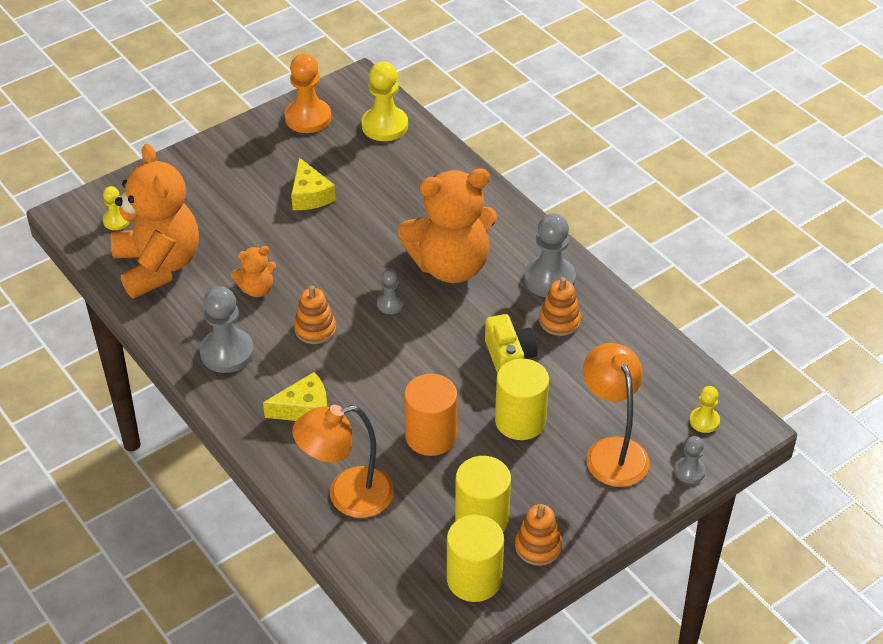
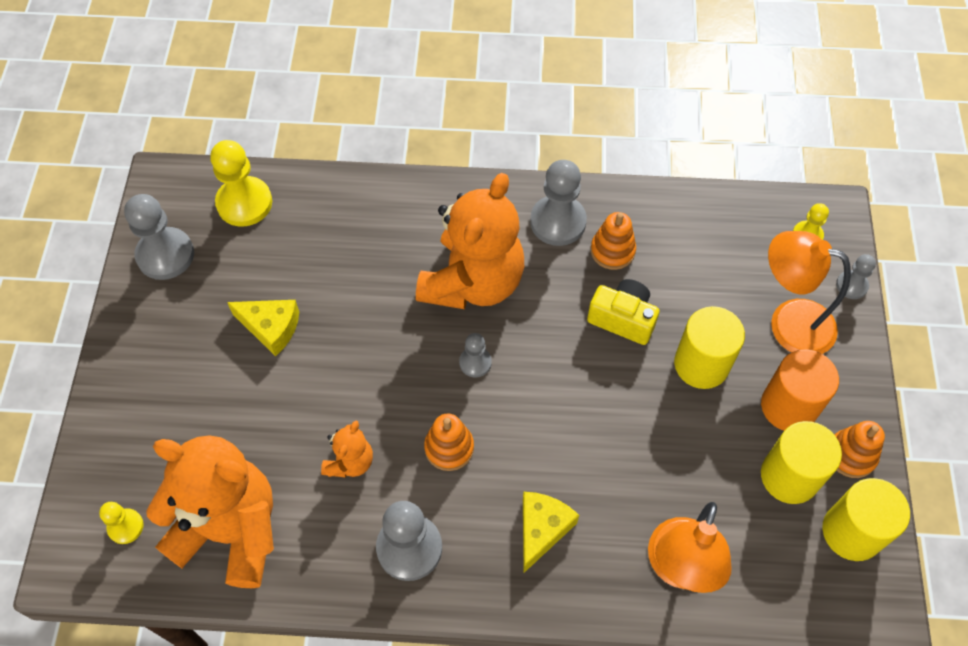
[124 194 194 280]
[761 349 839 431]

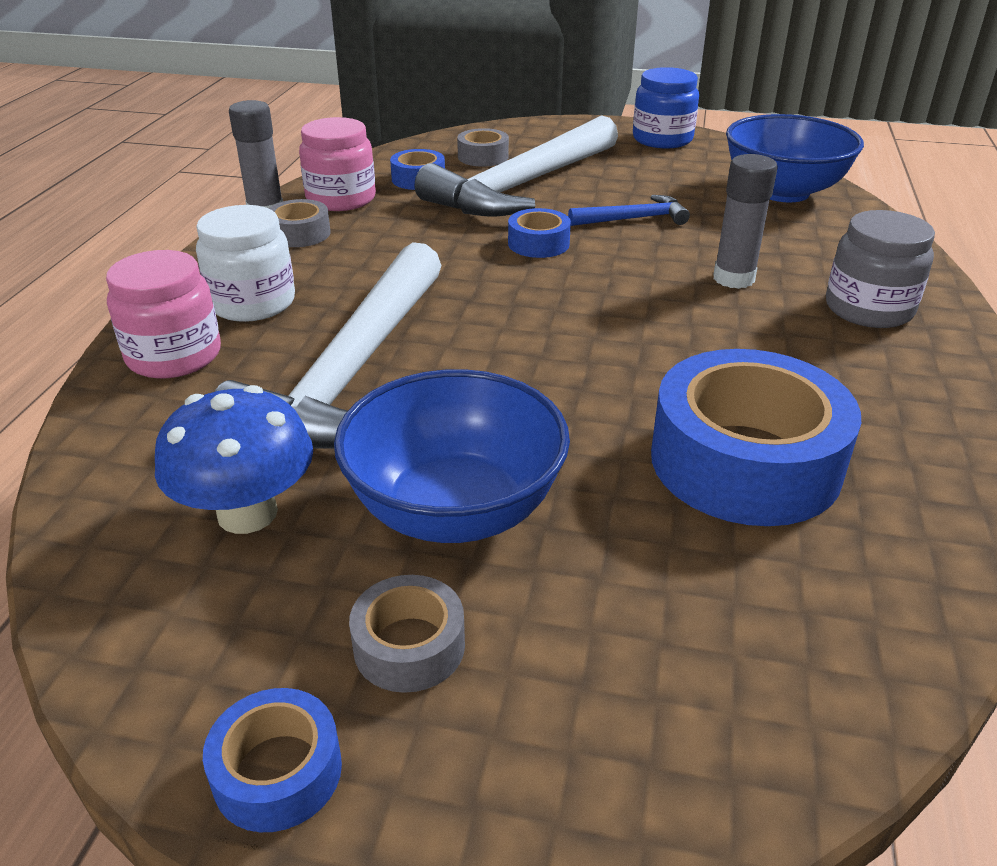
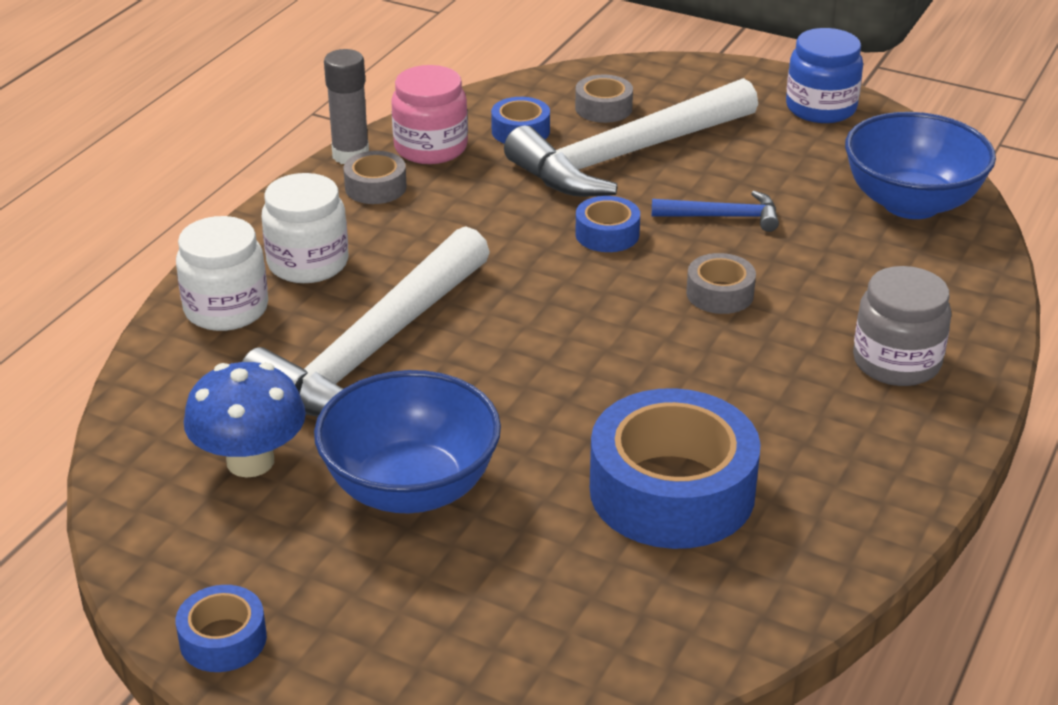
[176 216 268 331]
[686 253 756 314]
[713 154 777 289] (first image)

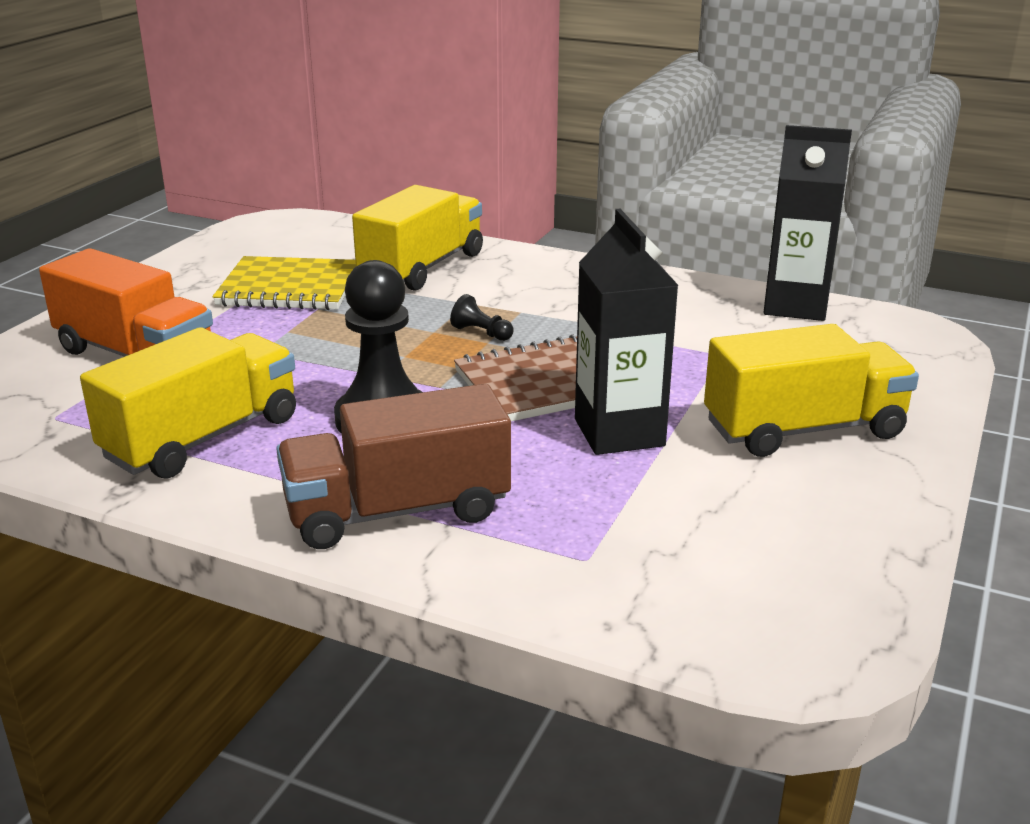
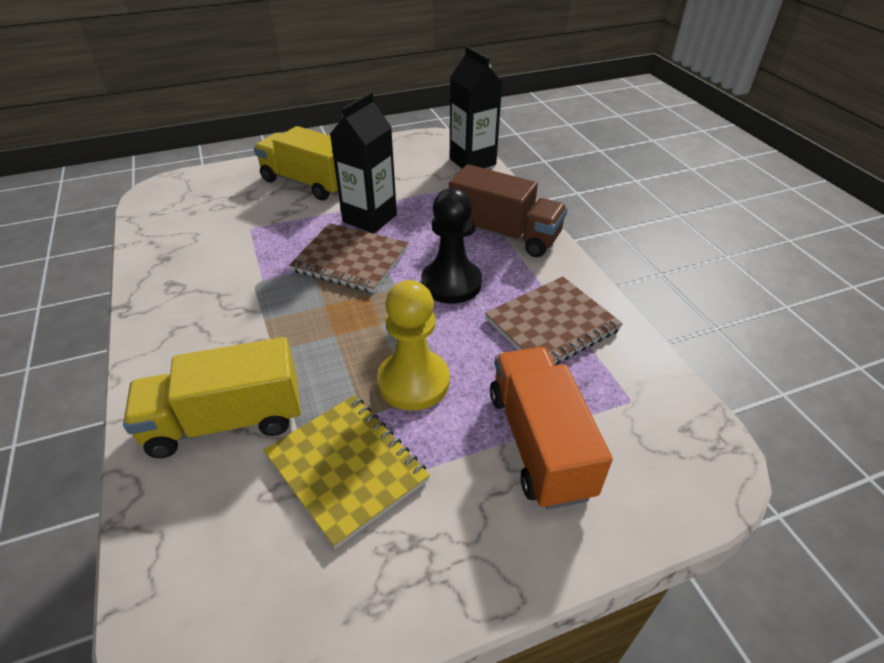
[377 280 450 411]
[450 46 503 169]
[485 277 623 364]
[450 294 514 341] (first image)

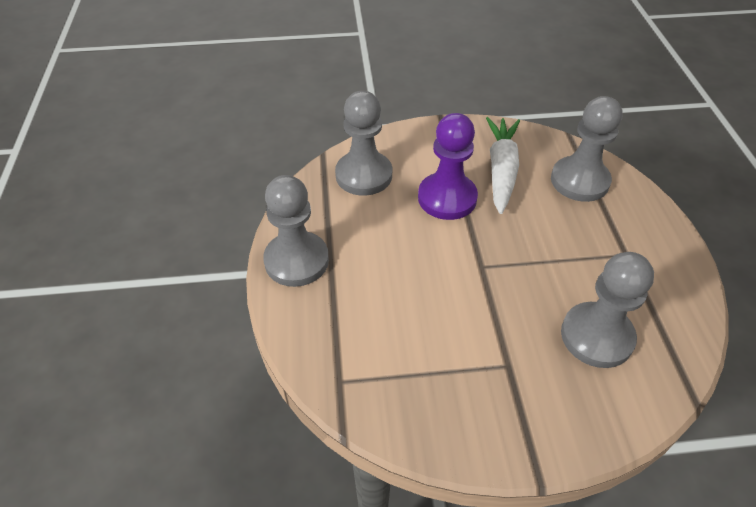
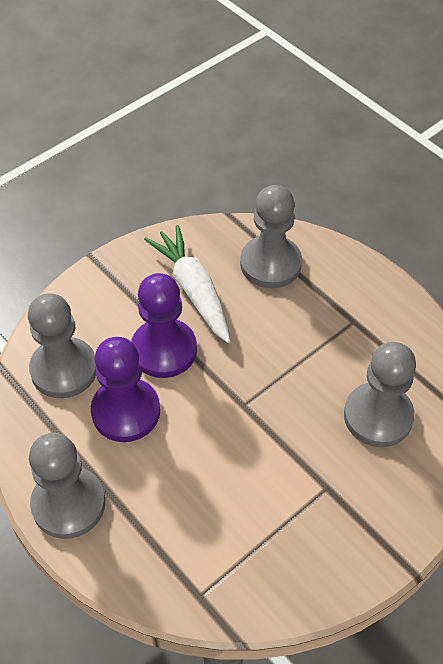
[91 337 160 442]

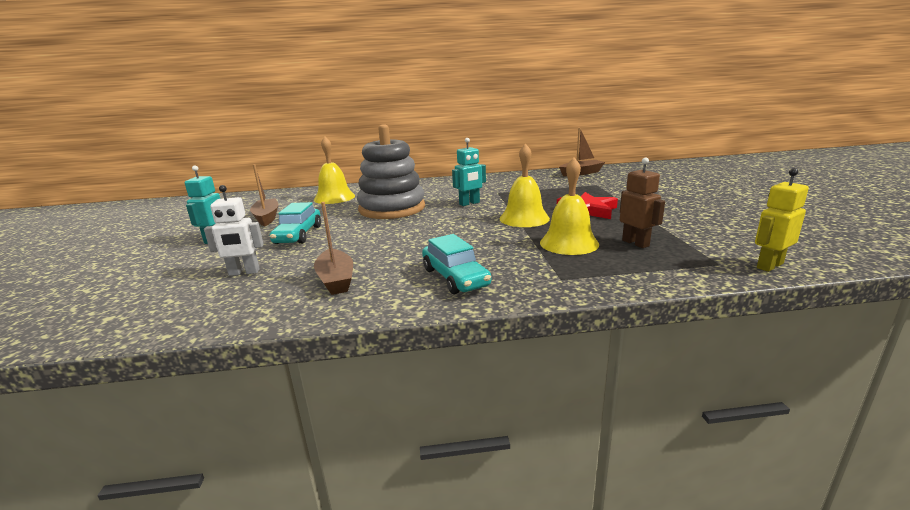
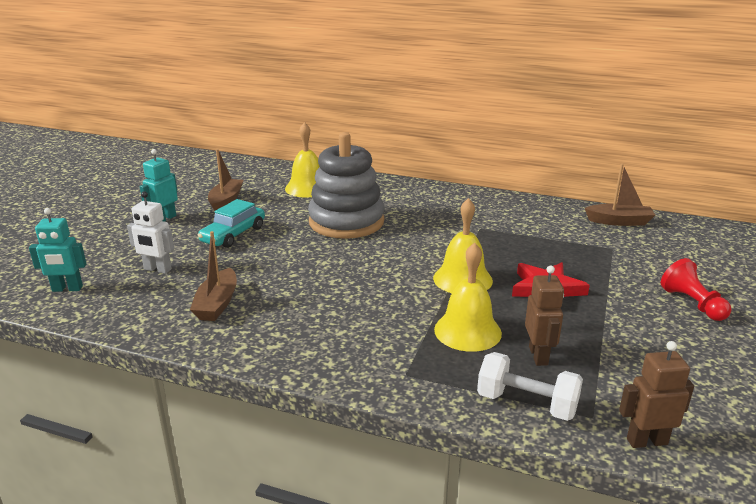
[29 208 87 292]
[477 352 583 421]
[619 341 694 448]
[661 258 731 321]
[422 234 492 294] (first image)

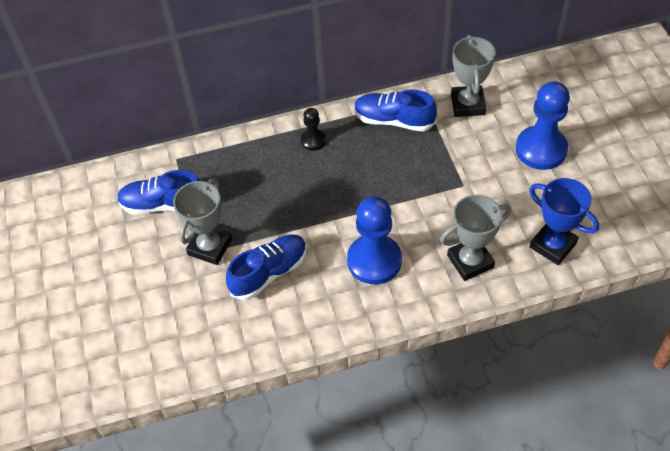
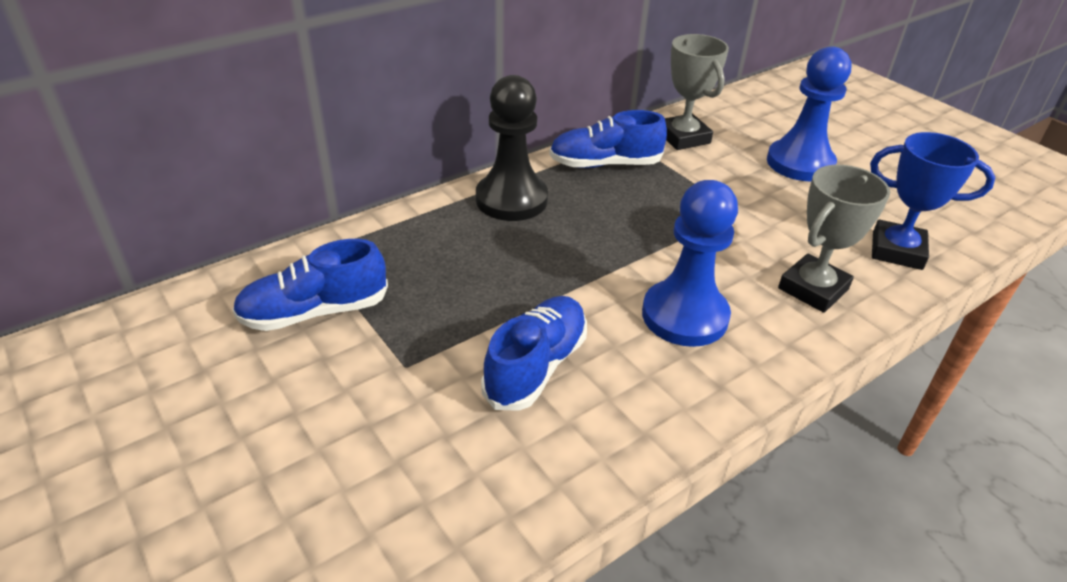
[476 75 548 221]
[173 178 232 265] (first image)

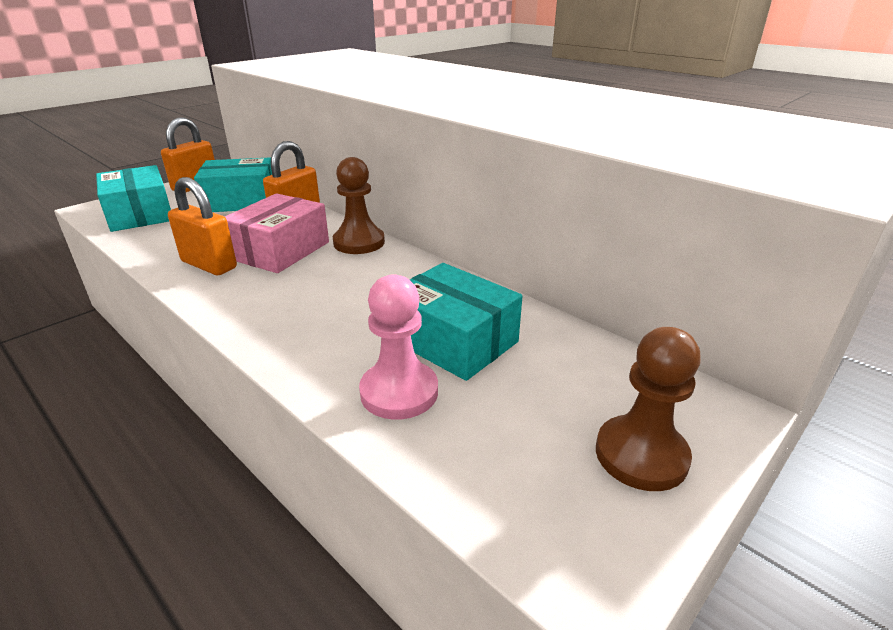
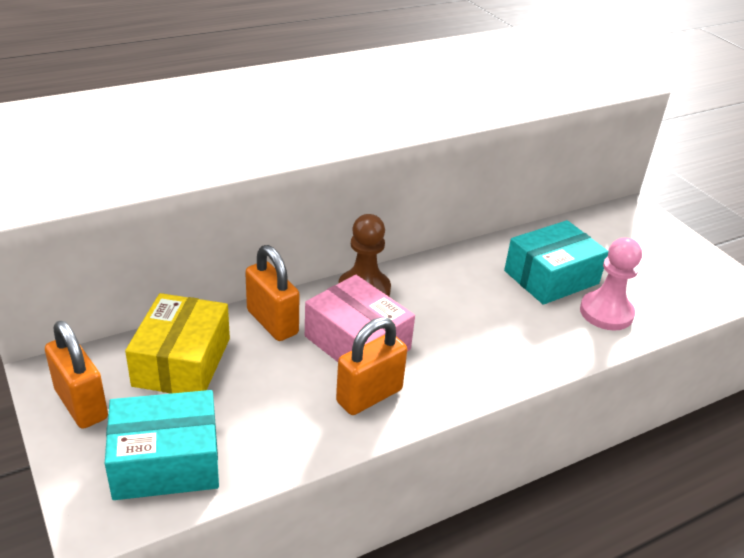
[125 293 230 394]
[596 327 701 491] (first image)

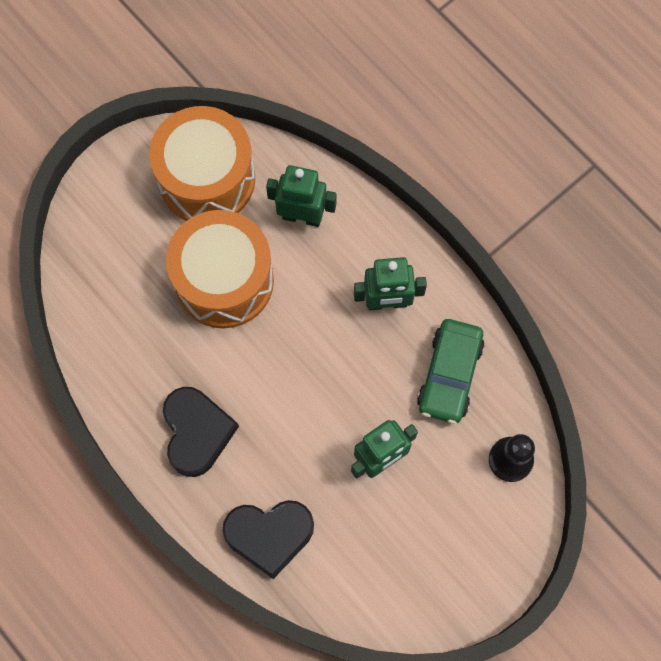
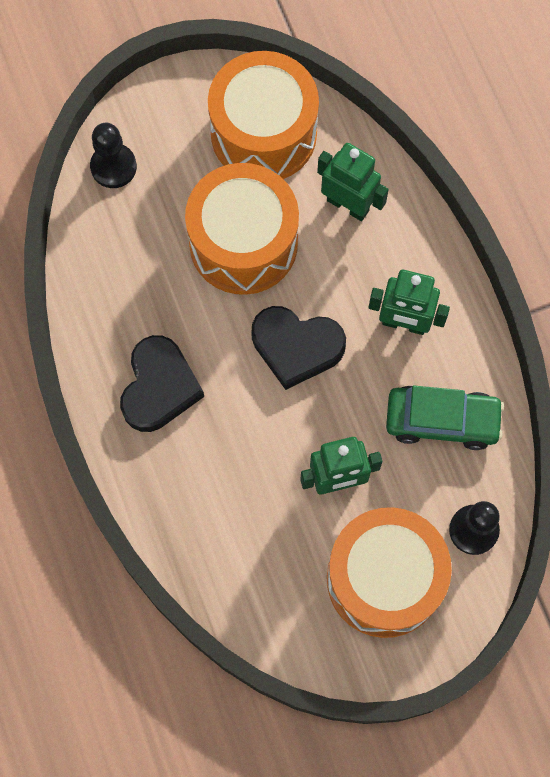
[90 123 137 188]
[251 306 346 390]
[327 507 452 638]
[386 386 504 450]

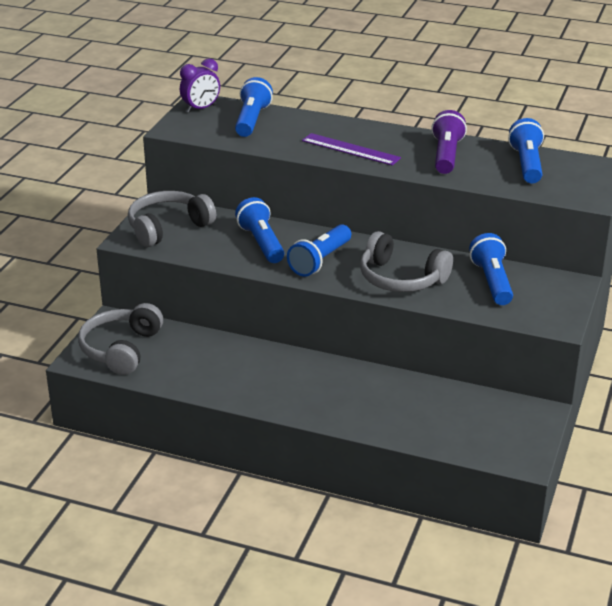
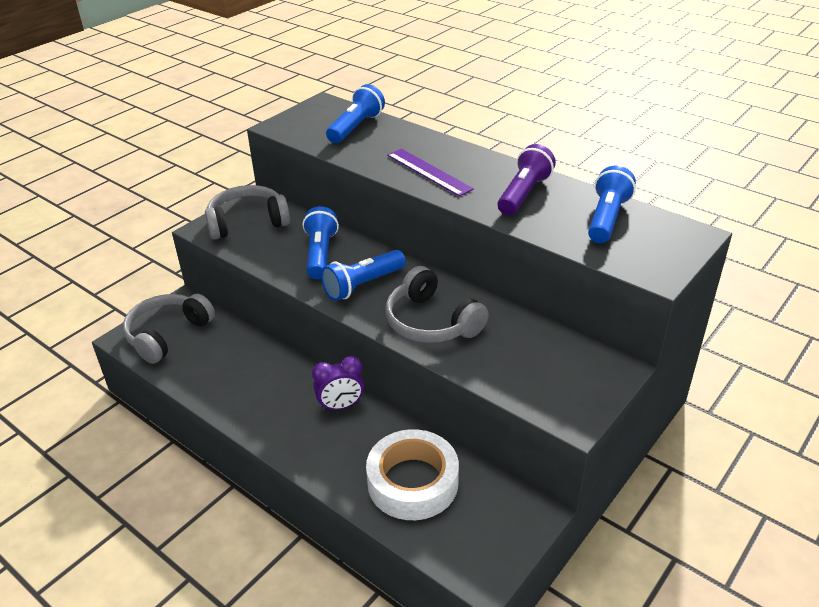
[312 356 364 411]
[366 429 459 520]
[469 233 513 305] (first image)

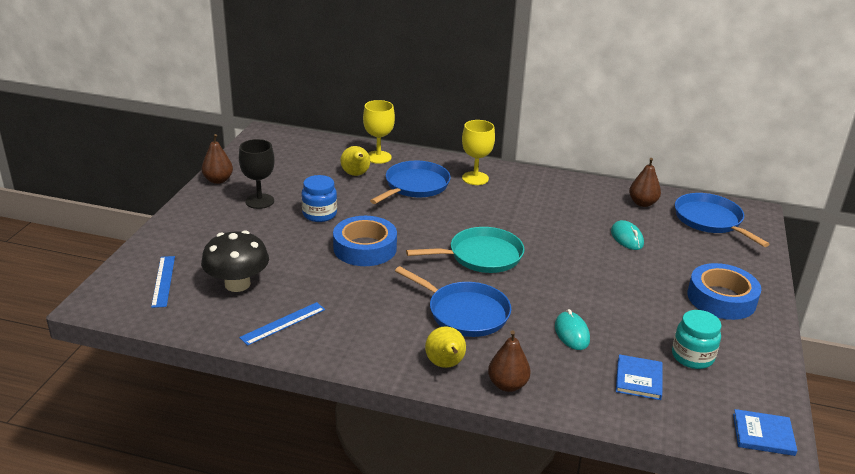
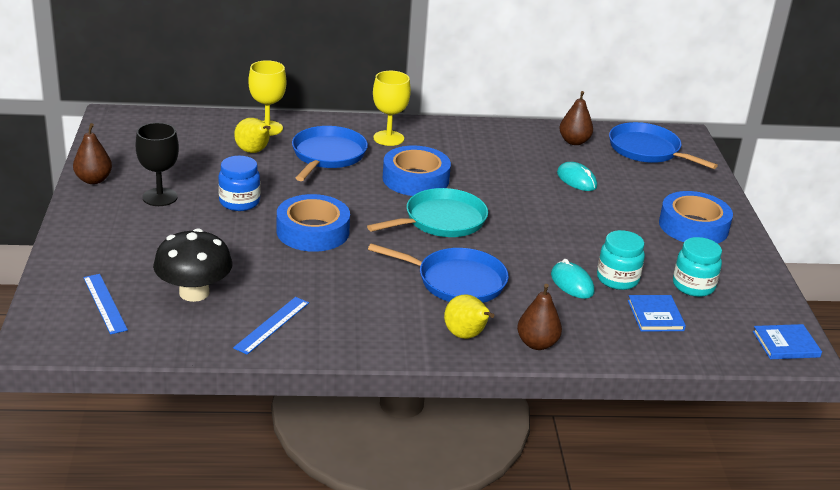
[383 146 451 196]
[597 230 645 290]

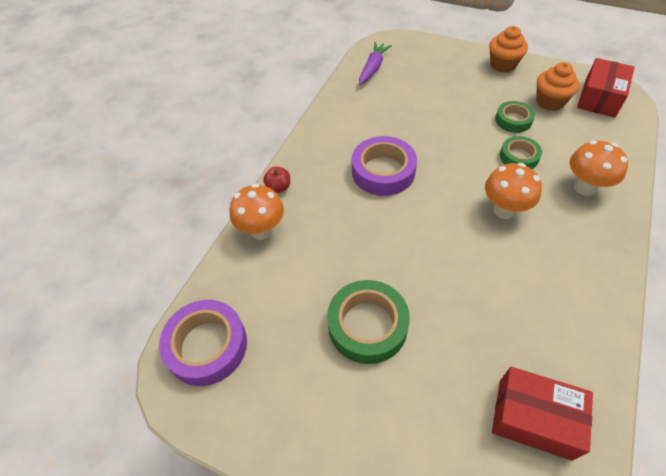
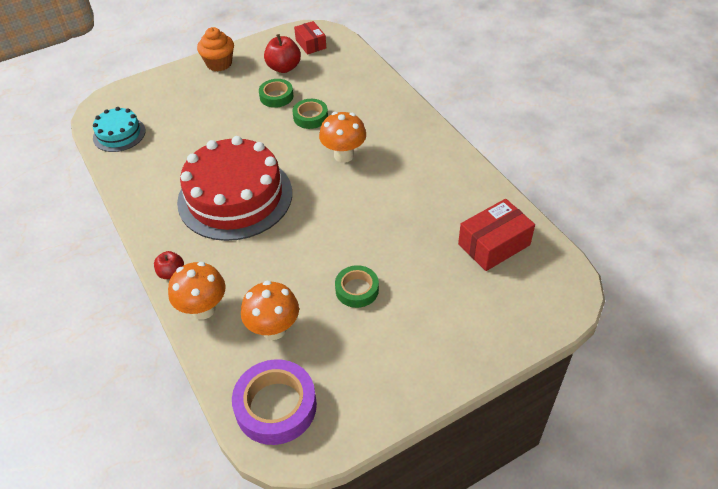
[93 107 146 152]
[177 136 292 241]
[241 281 299 340]
[264 34 301 73]
[294 21 326 55]
[335 265 379 308]

